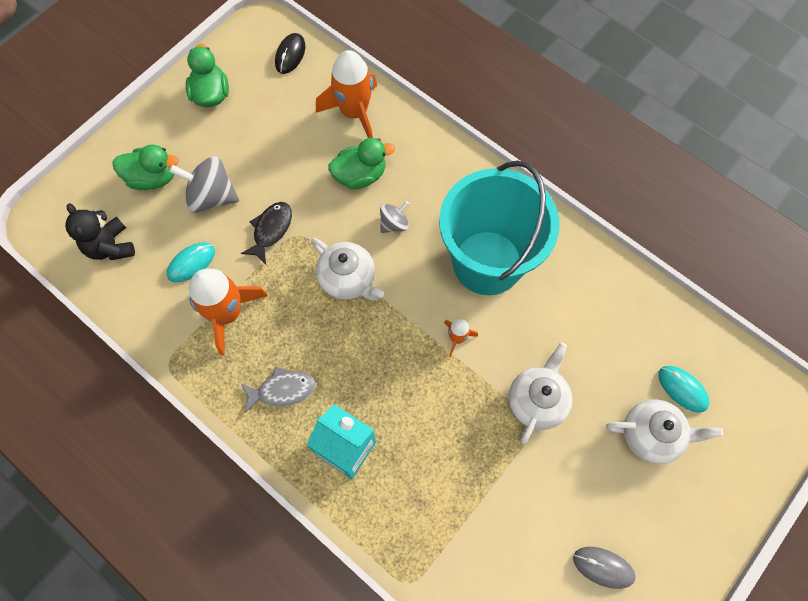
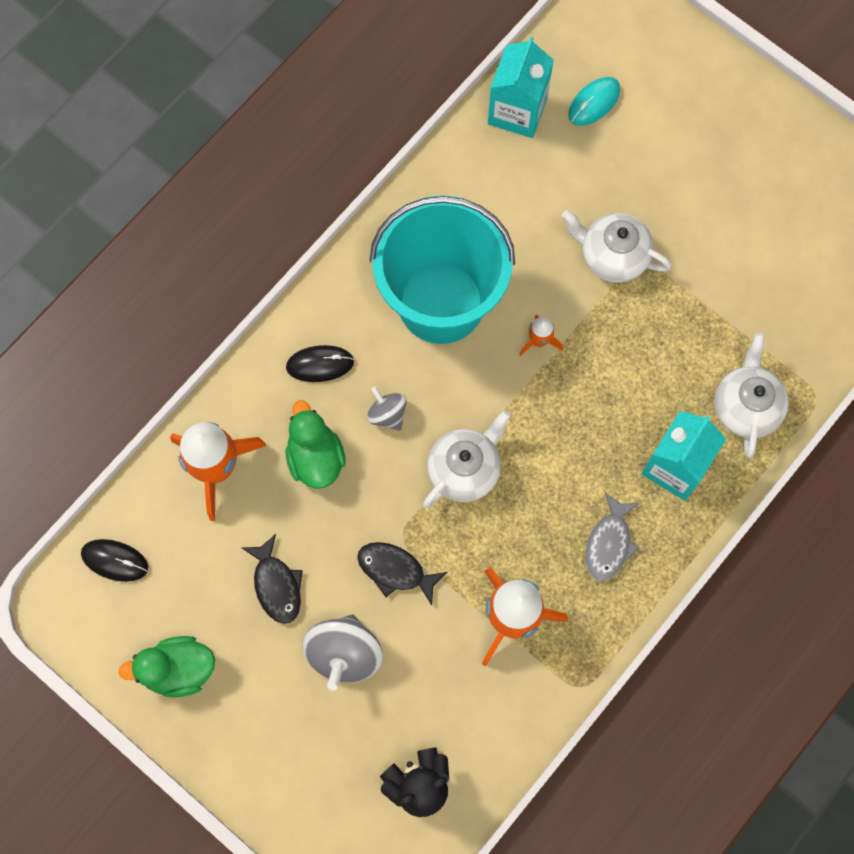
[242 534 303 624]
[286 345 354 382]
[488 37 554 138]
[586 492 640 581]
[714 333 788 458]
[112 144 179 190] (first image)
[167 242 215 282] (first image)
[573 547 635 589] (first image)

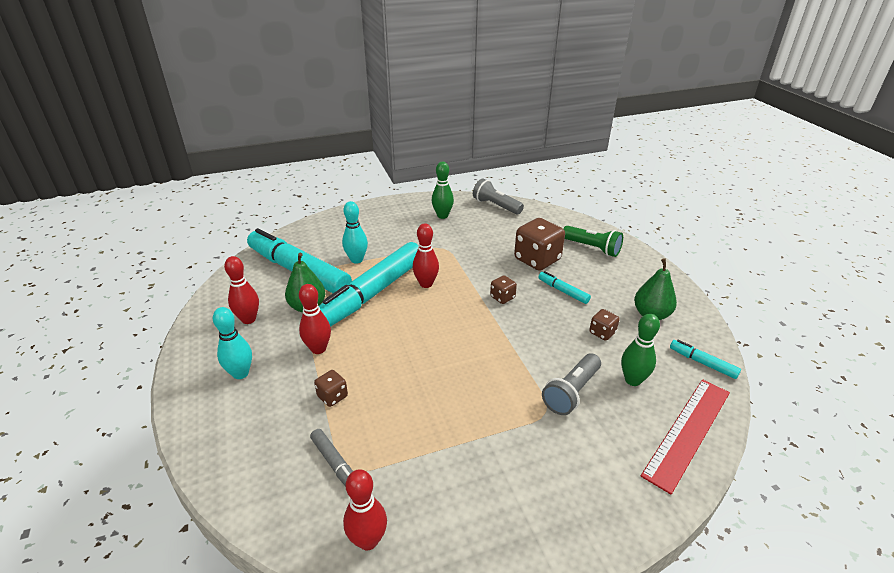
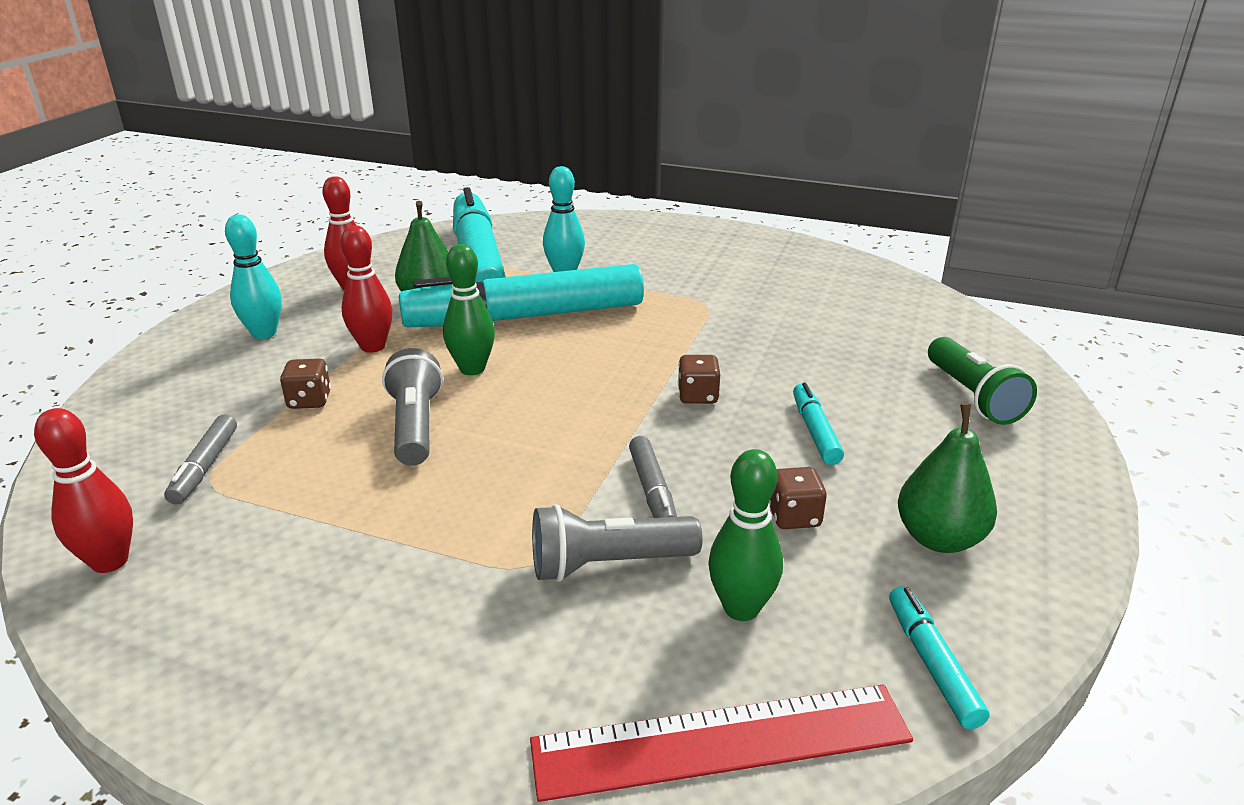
[382 348 443 466]
[443 244 495 375]
[629 436 677 518]
[413 223 439 288] (first image)
[514 218 565 271] (first image)

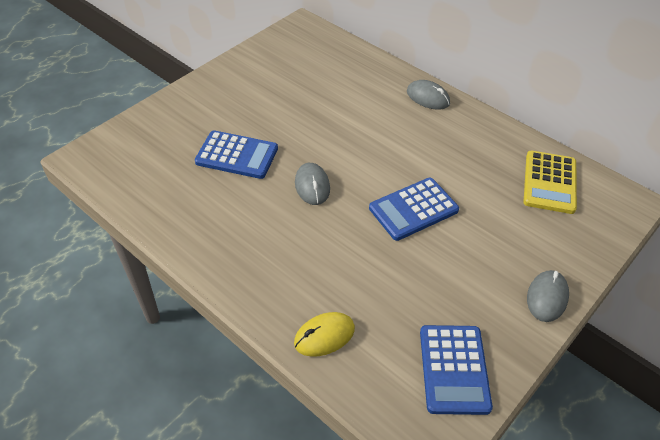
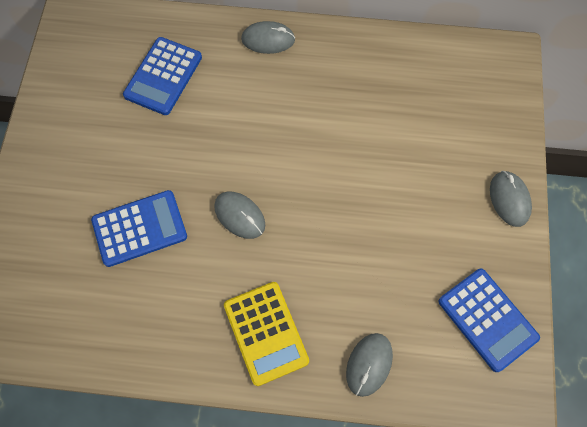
[123 37 202 115]
[224 282 309 386]
[346 333 393 397]

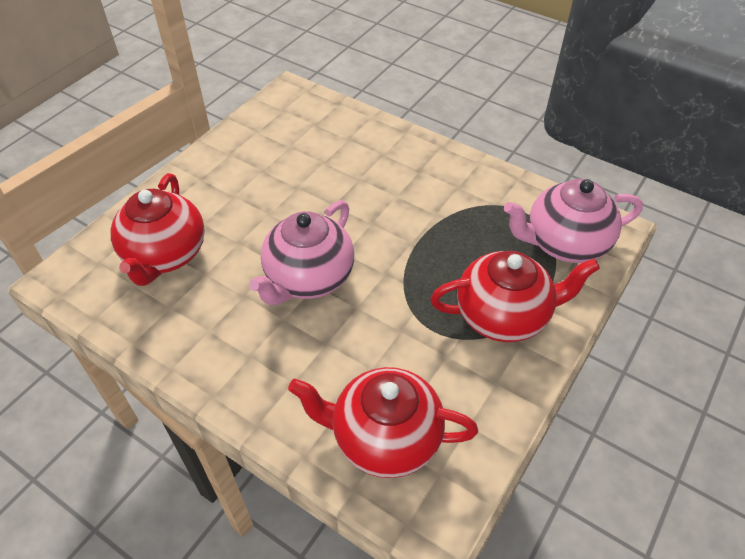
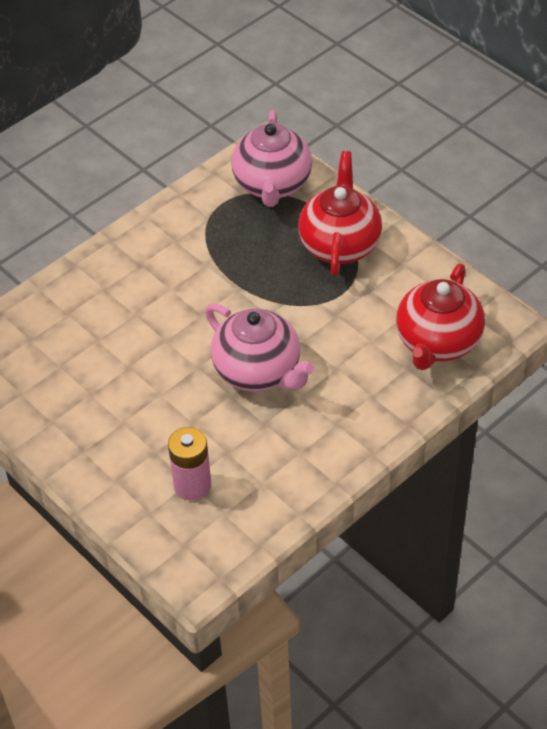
[168 427 211 501]

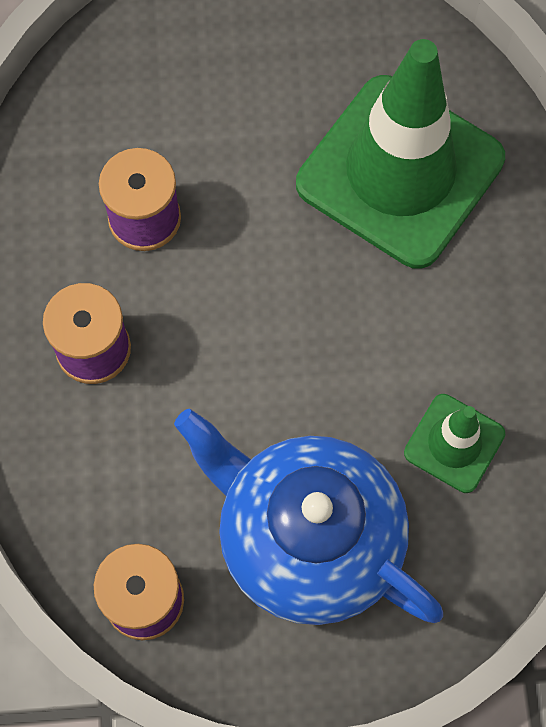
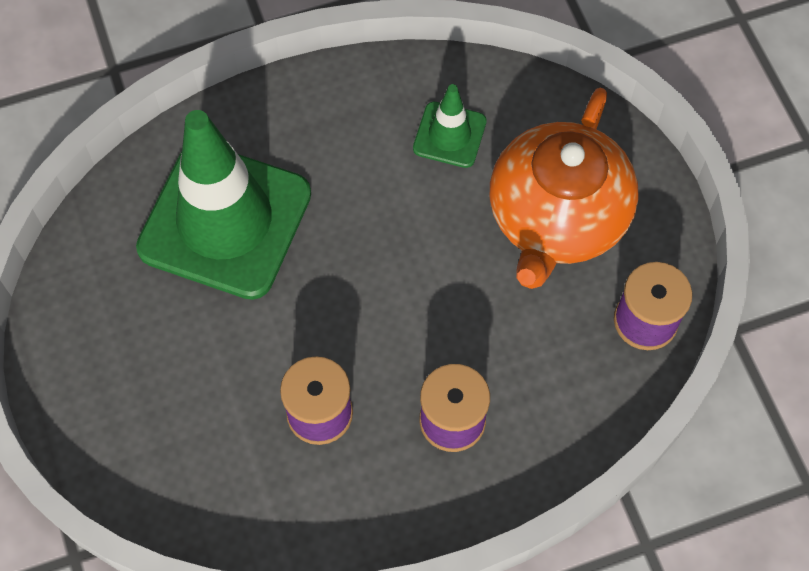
[490 88 639 289]

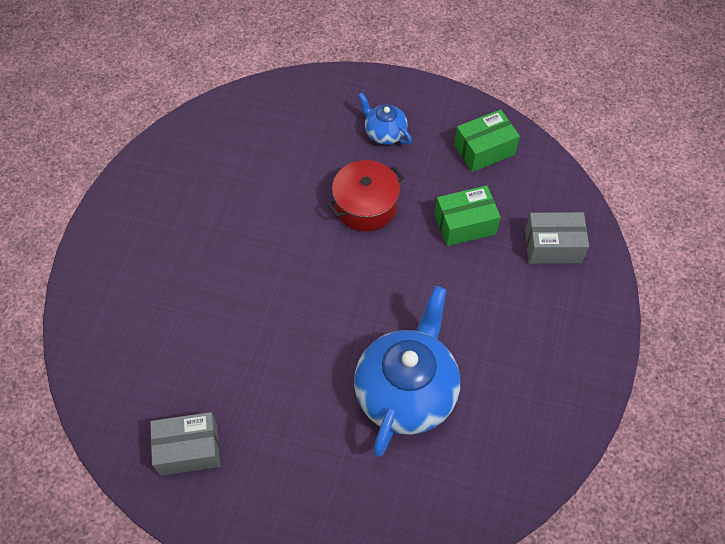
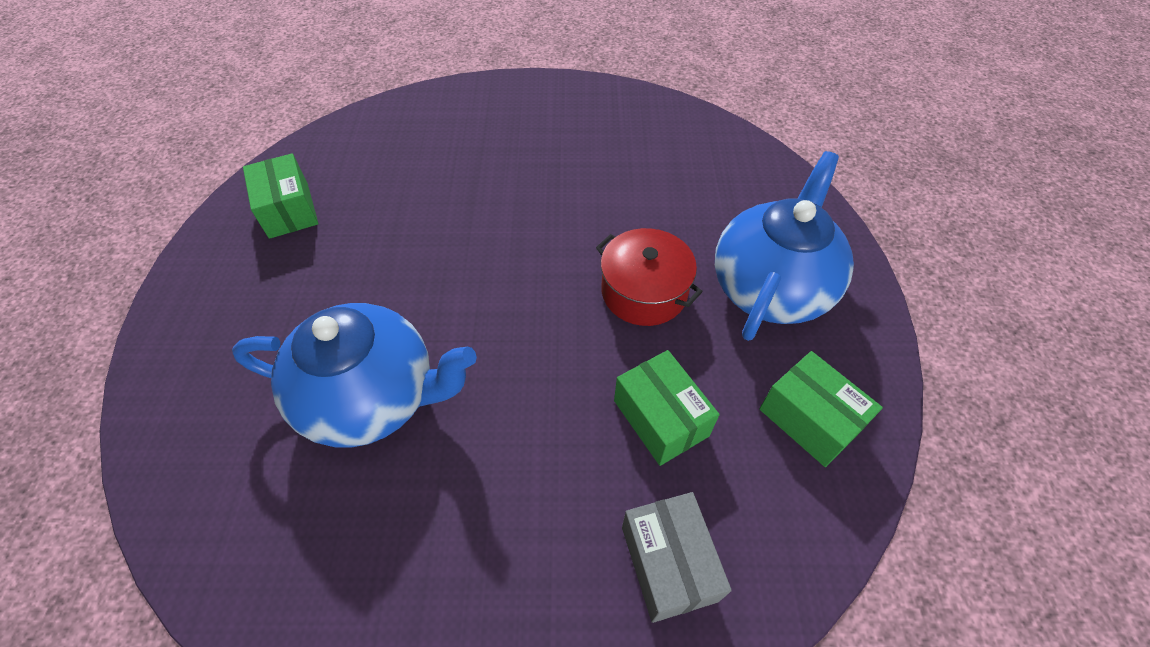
[243 153 318 239]
[715 151 854 341]

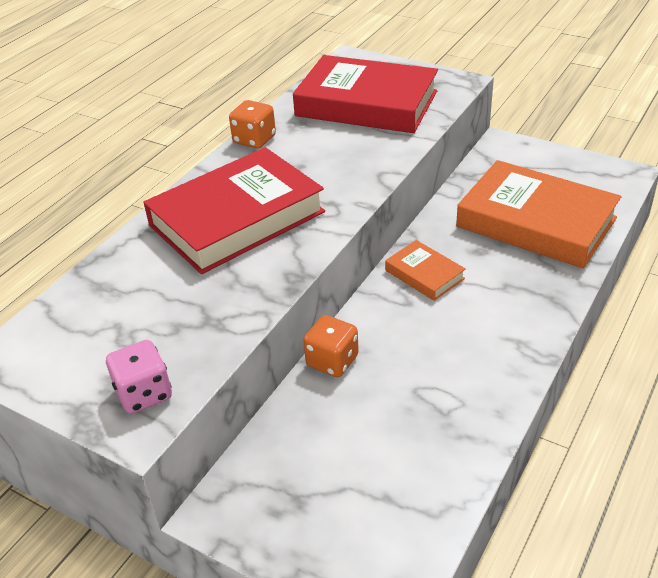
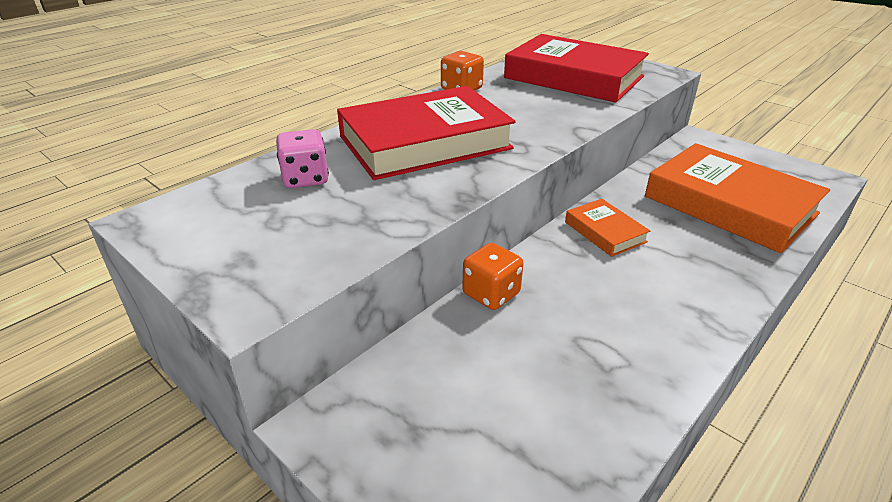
[276 129 329 188]

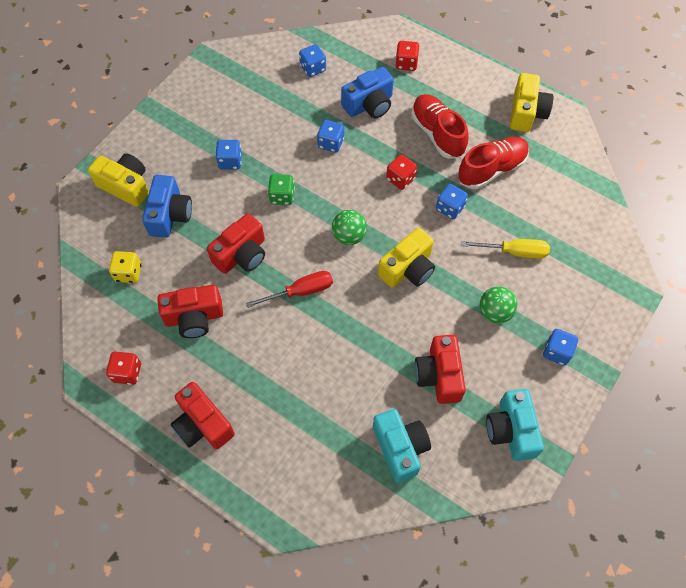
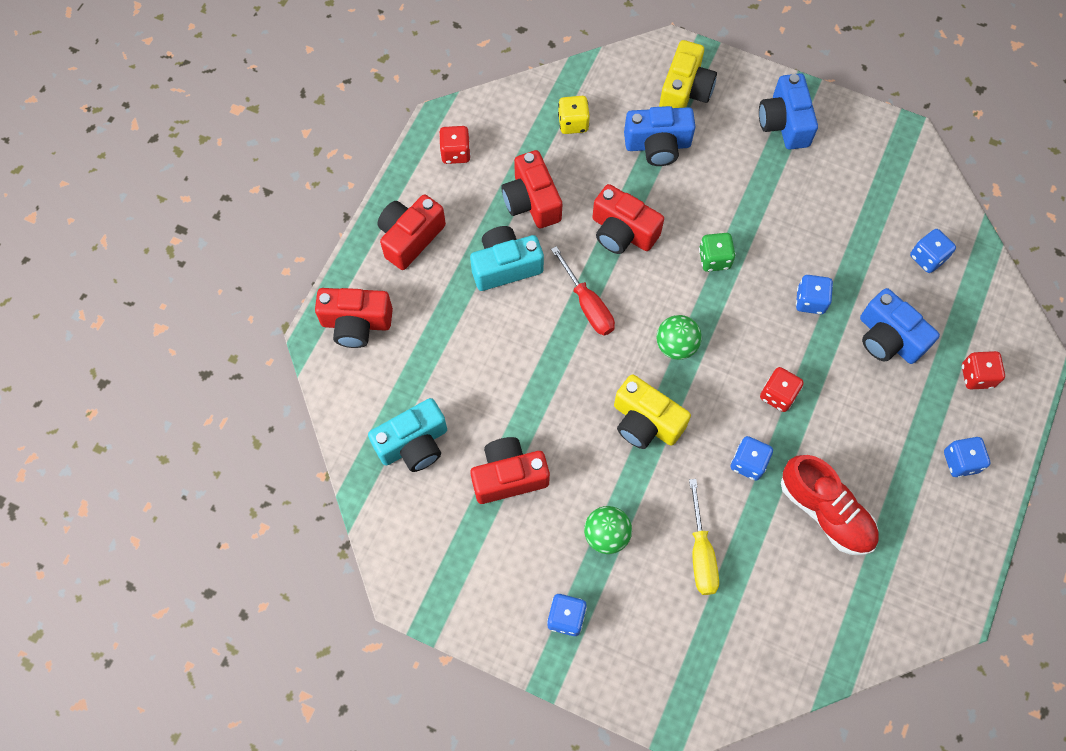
[315 288 393 348]
[470 226 544 291]
[759 73 818 150]
[944 437 990 477]
[411 94 468 159] (first image)
[510 73 554 132] (first image)

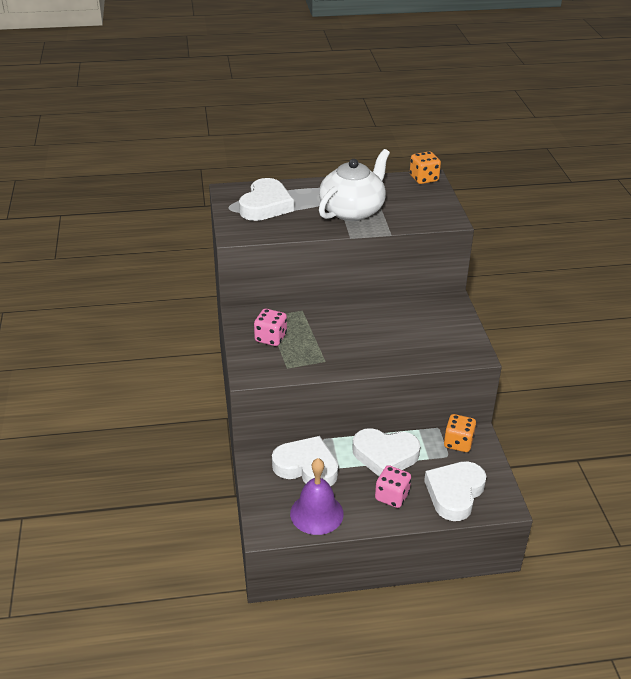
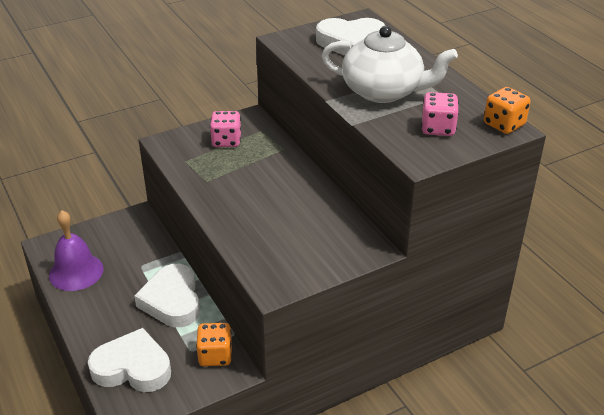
[421 92 459 136]
[272 436 338 486] (first image)

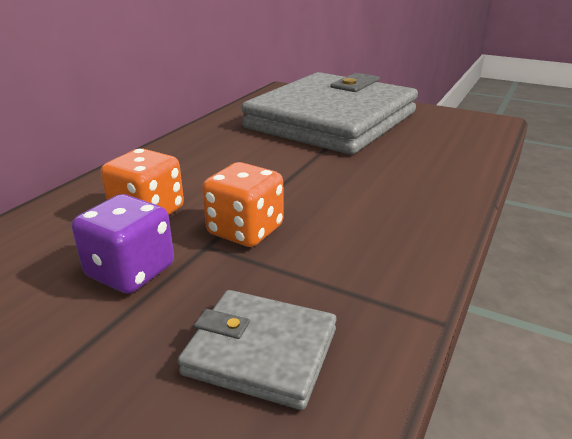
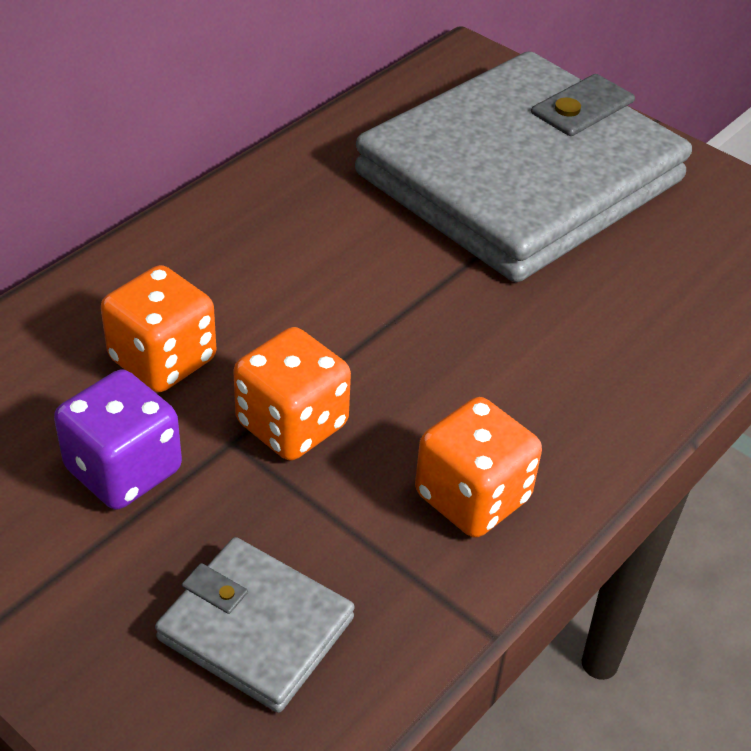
[415 397 542 538]

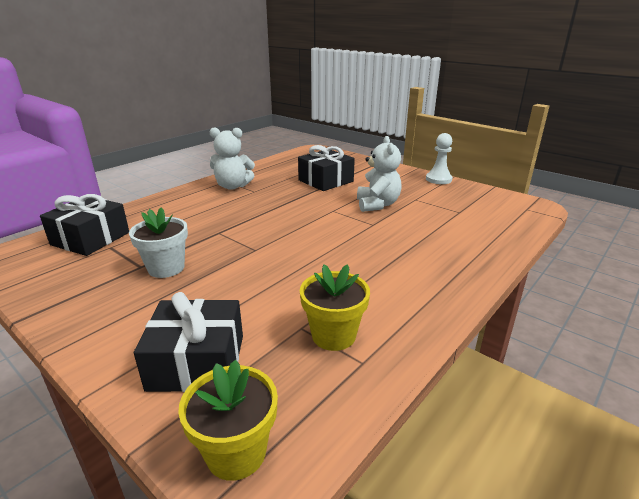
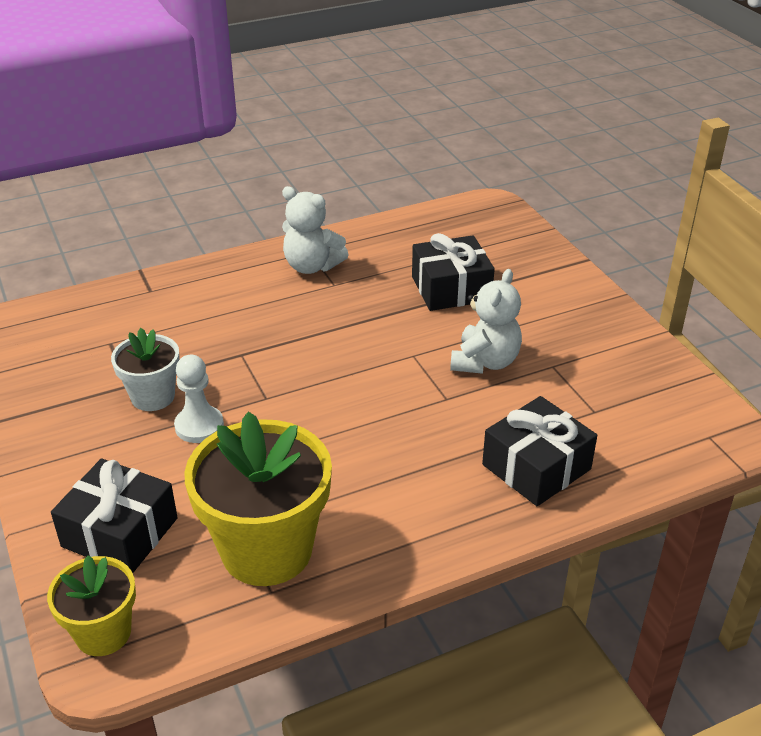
[174 355 224 443]
[184 412 332 586]
[482 396 597 506]

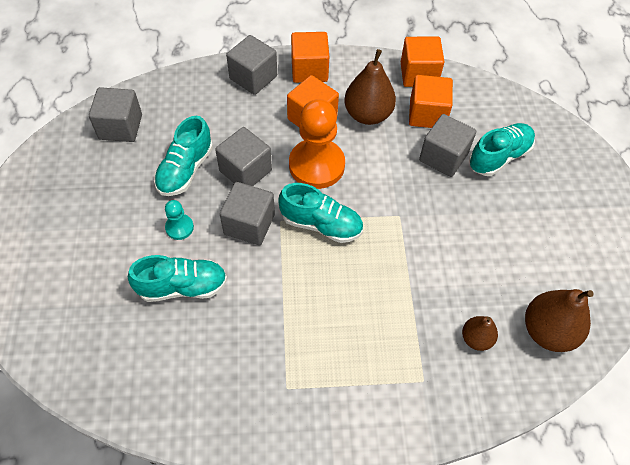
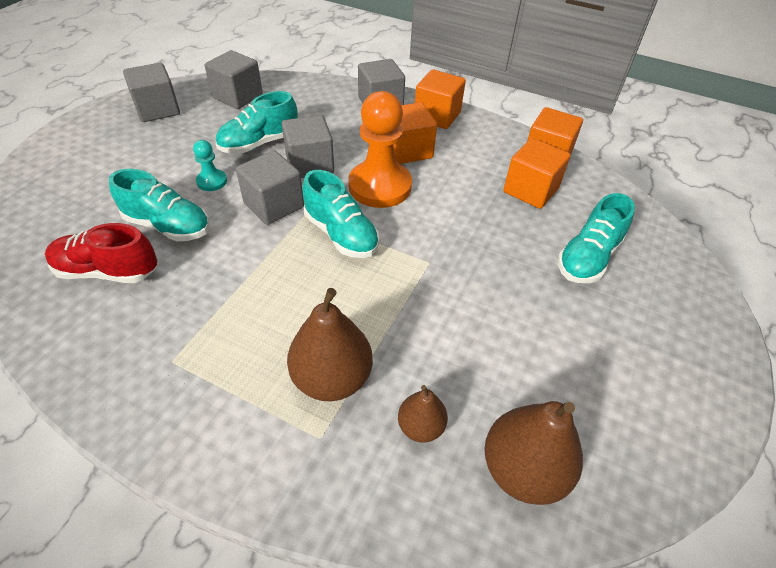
[45 223 157 283]
[123 63 180 122]
[287 288 373 401]
[557 193 635 283]

